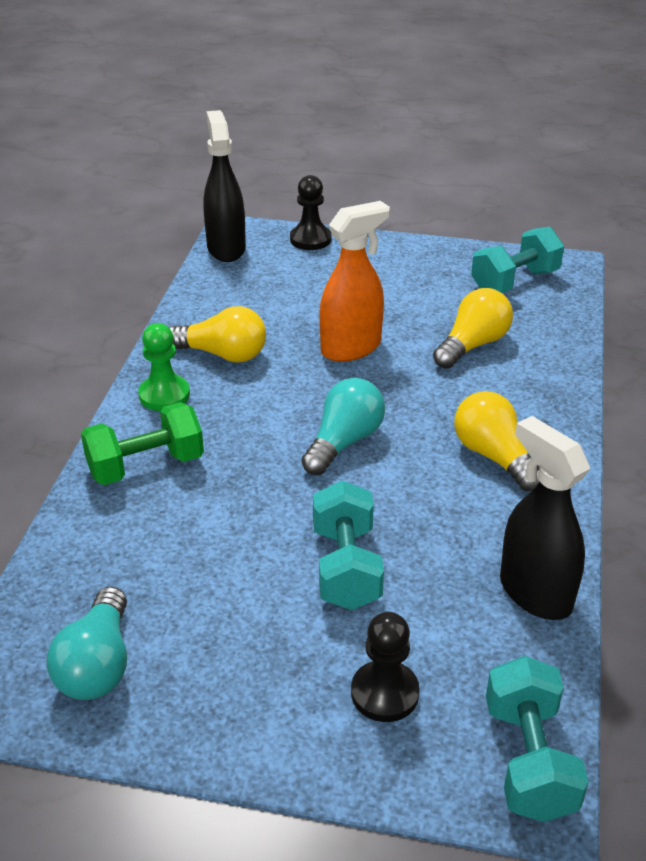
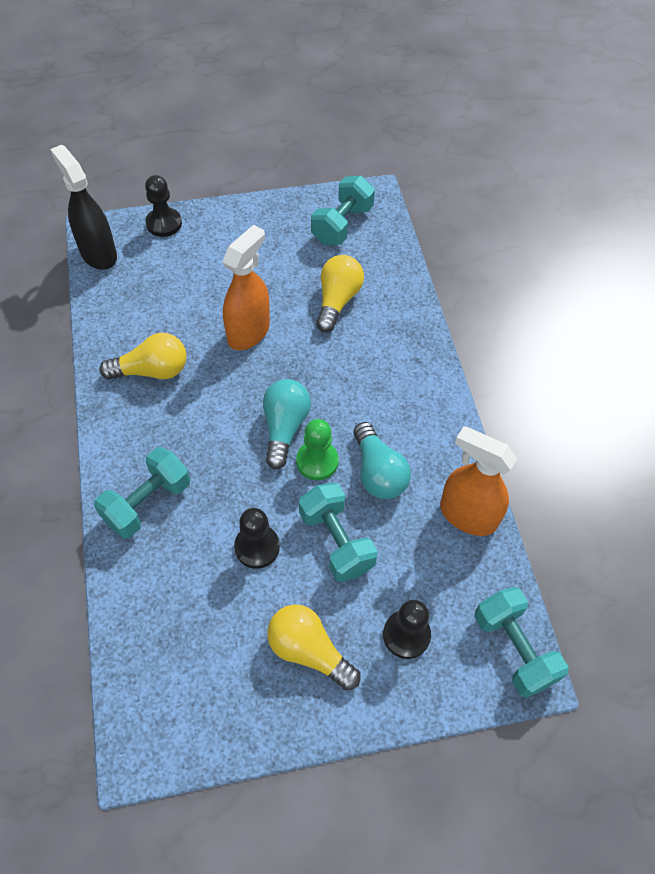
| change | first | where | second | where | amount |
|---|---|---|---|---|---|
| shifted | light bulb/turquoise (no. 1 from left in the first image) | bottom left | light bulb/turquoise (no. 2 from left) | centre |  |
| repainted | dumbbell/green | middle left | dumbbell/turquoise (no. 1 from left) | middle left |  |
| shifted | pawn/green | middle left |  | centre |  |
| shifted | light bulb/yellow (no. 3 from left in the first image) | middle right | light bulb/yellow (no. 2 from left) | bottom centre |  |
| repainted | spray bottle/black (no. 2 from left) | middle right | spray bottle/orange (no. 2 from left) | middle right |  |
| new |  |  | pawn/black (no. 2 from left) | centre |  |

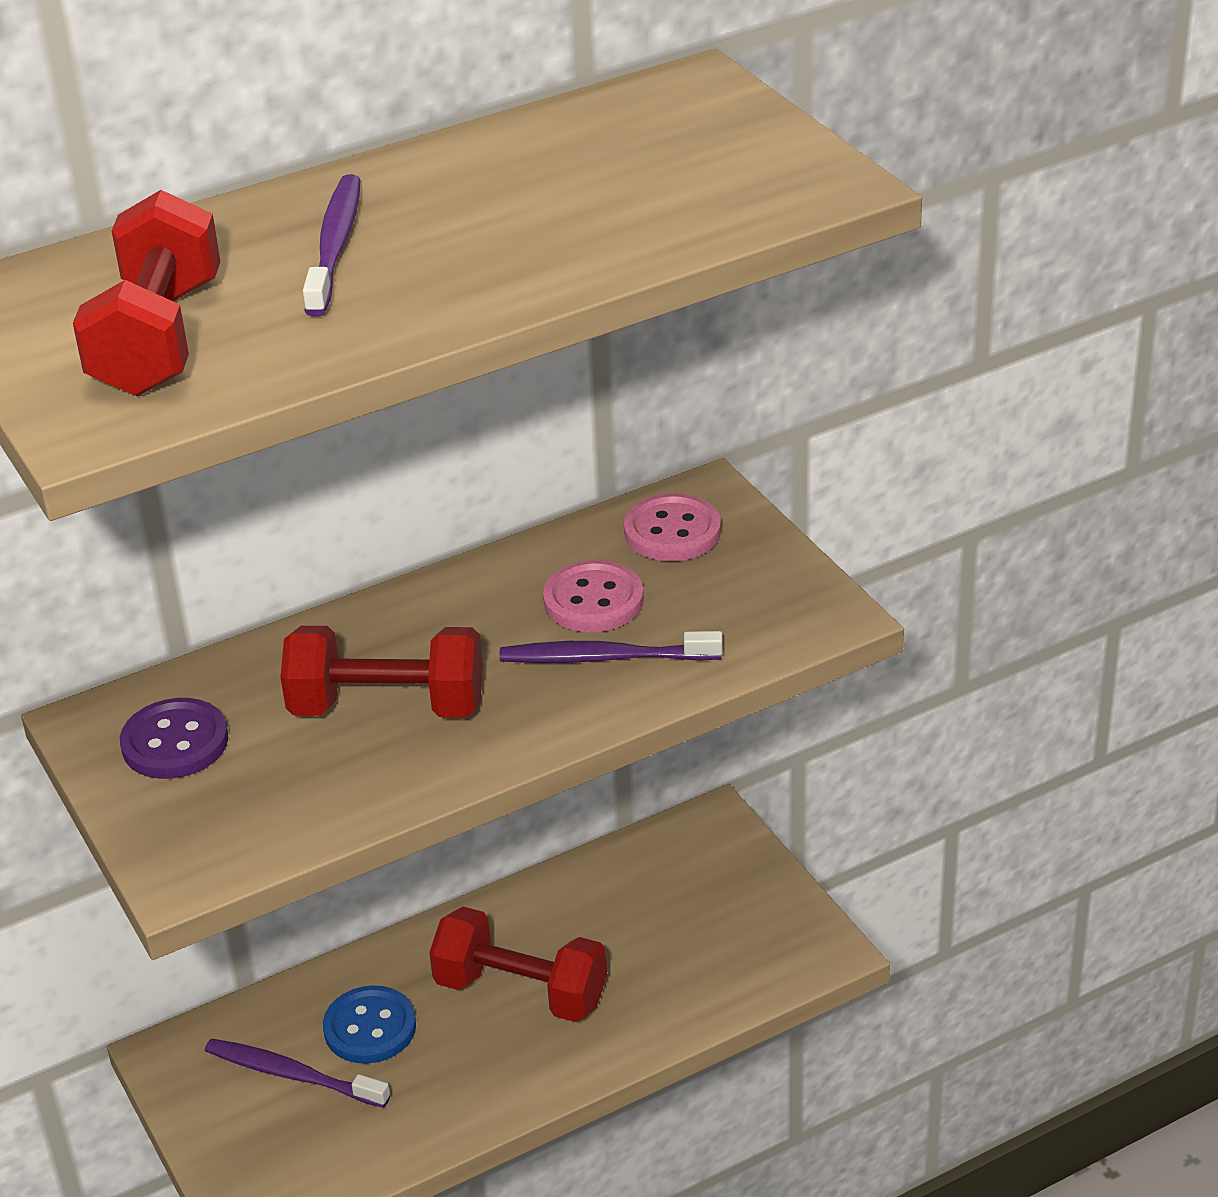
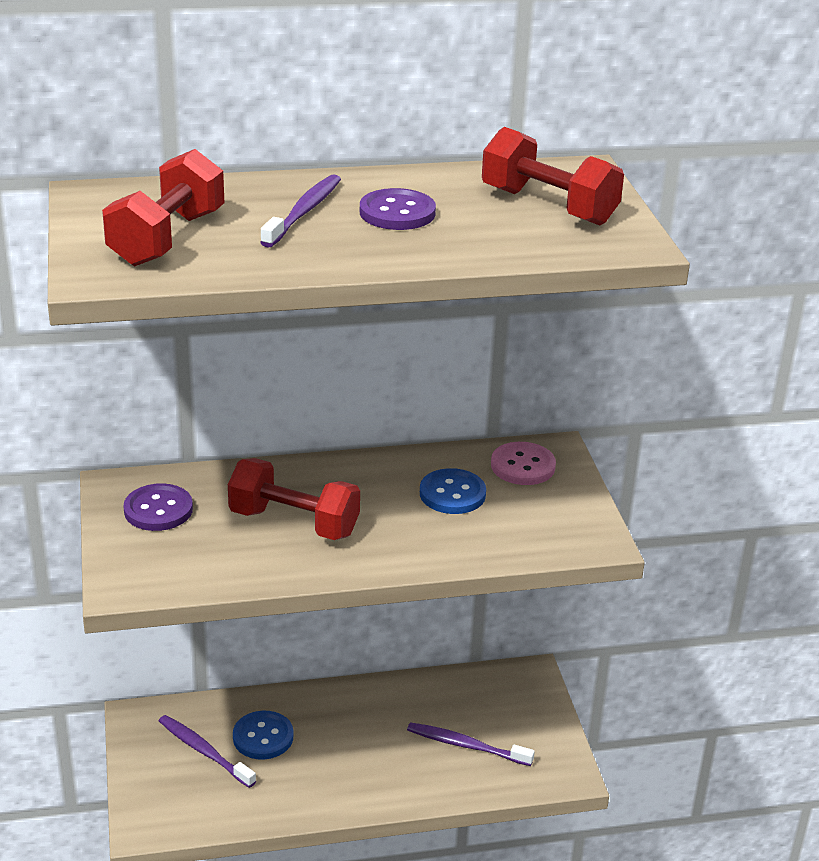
| change | first | where | second | where | amount |
|---|---|---|---|---|---|
| shifted | dumbbell/red (no. 3 from left) | bottom centre |  | top right |  |
| shifted | toothbrush/purple (no. 3 from left) | centre |  | bottom centre |  |
| repainted | button/pink (no. 1 from left) | centre | button/blue (no. 2 from left) | centre |  |
| new |  |  | button/purple (no. 2 from left) | top centre |  |

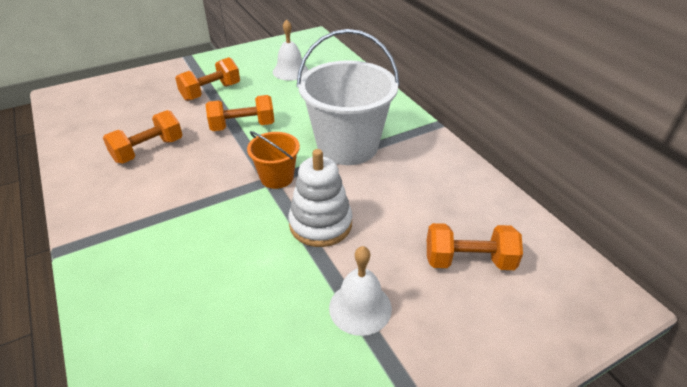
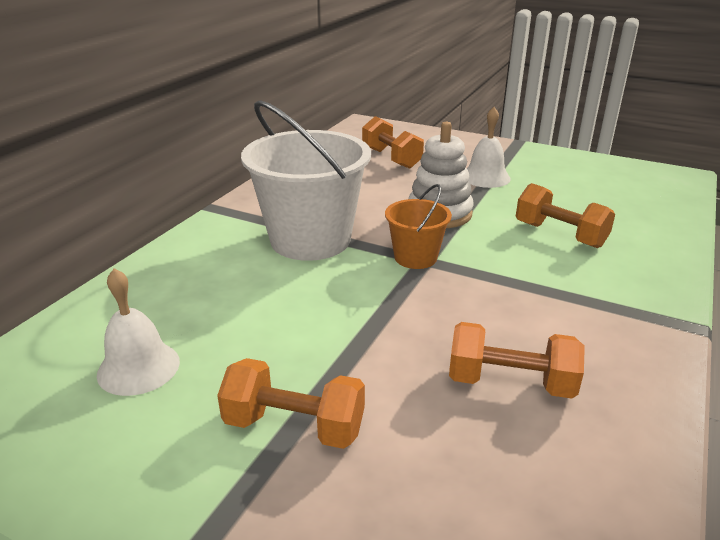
| change | first | where | second | where | amount |
|---|---|---|---|---|---|
| shifted | dumbbell/orange (no. 3 from left in the first image) | top centre | dumbbell/orange (no. 4 from left) | middle right |  |

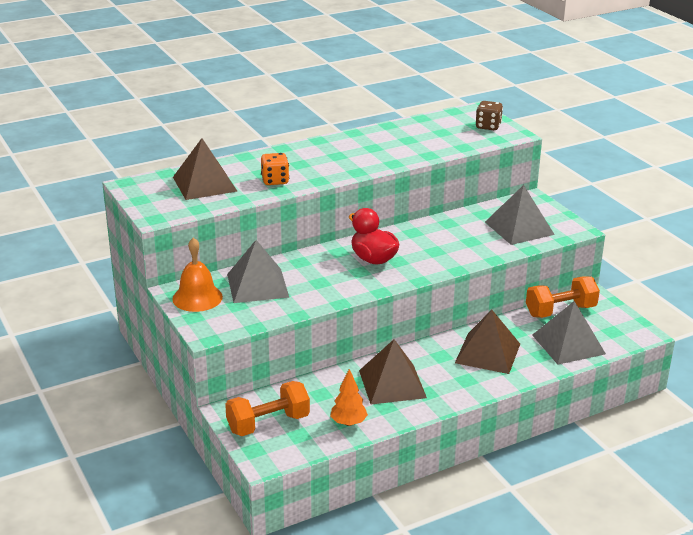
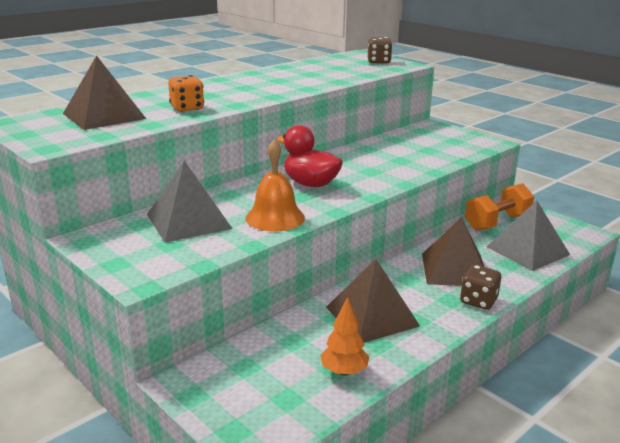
| change | first | where | second | where | amount |
|---|---|---|---|---|---|
| shifted | bell/orange | middle left |  | centre |  |
| gone | dumbbell/orange (no. 1 from left) | bottom centre |  |  |  |
| gone | pyramid/grey (no. 2 from left) | middle right |  |  |  |
| new |  |  | dice/brown (no. 2 from left) | middle right |  |

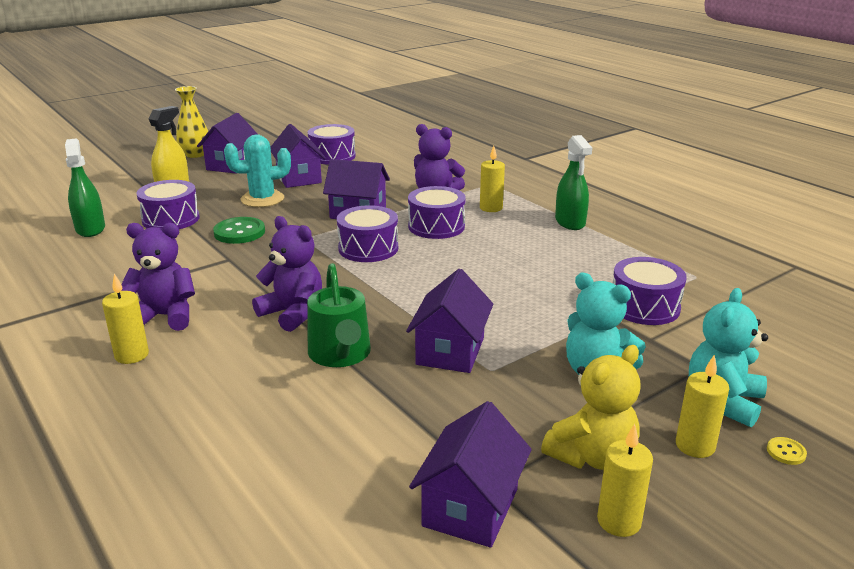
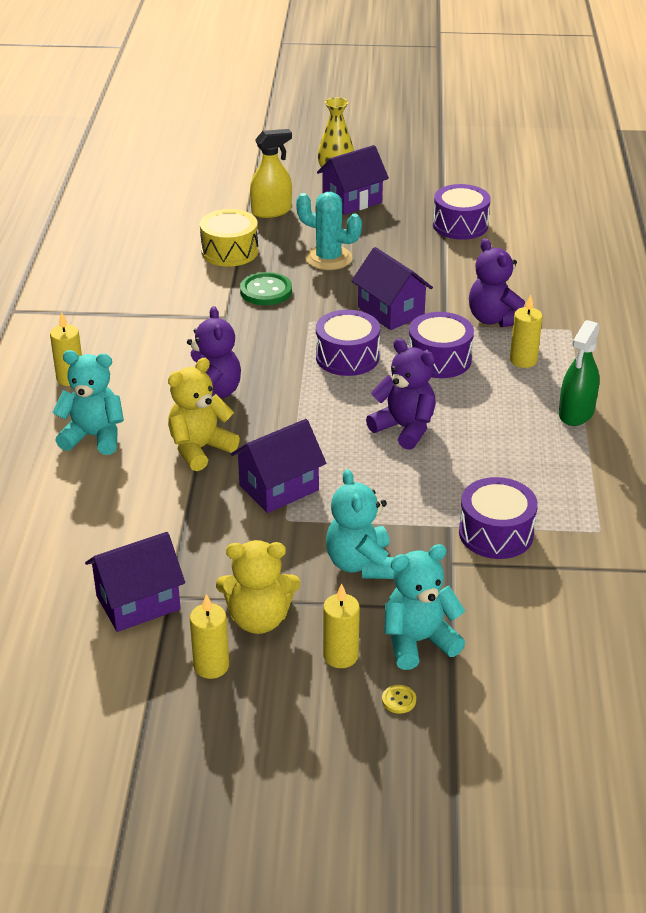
| change | first | where | second | where | amount |
|---|---|---|---|---|---|
| gone | spray bottle/green (no. 1 from left) | top left |  |  |  |
| shifted | teddy bear/purple (no. 1 from left in the first image) | middle left | teddy bear/purple (no. 2 from left) | centre |  |
| repainted | drum/purple (no. 1 from left) | middle left | drum/yellow | top centre |  |
| gone | house/purple (no. 2 from left) | top centre |  |  |  |
| swapped | watering can/green | centre | teddy bear/yellow (no. 1 from left) | middle left |  |
| new |  |  | teddy bear/turquoise (no. 1 from left) | middle left |  |

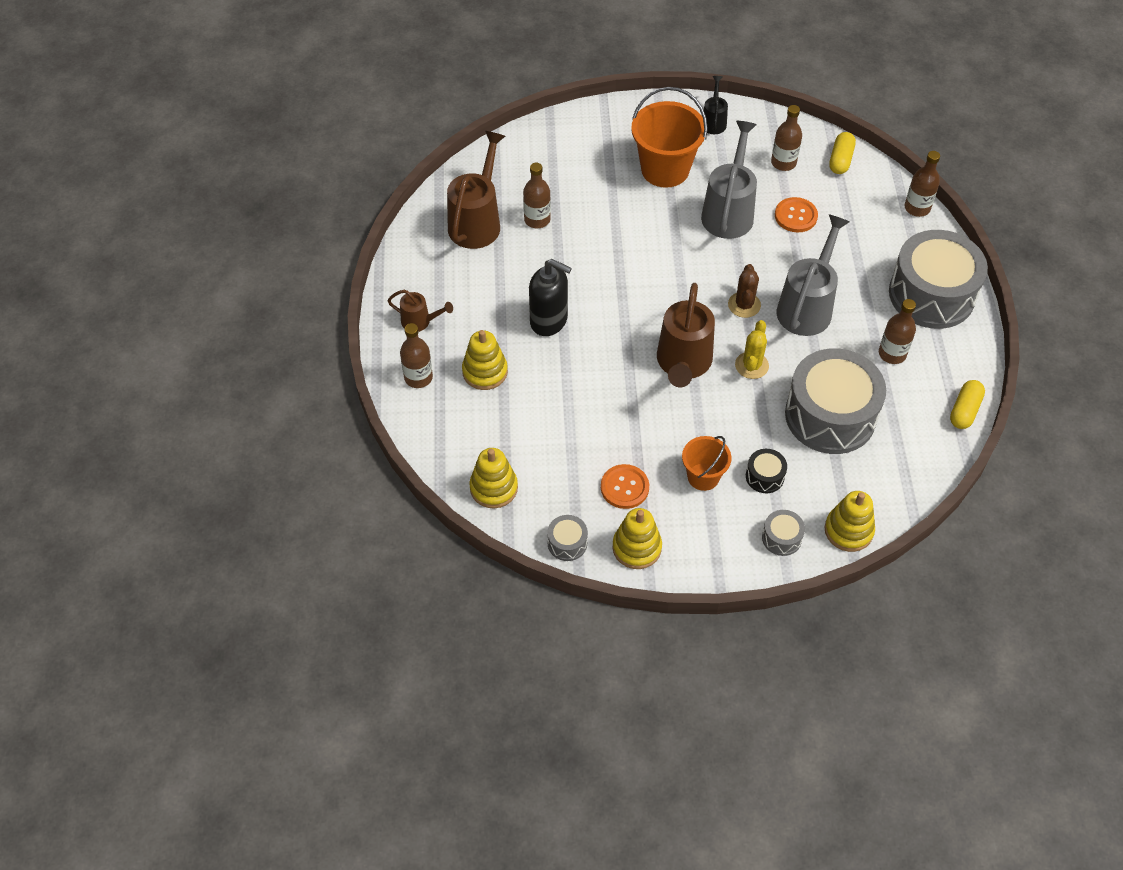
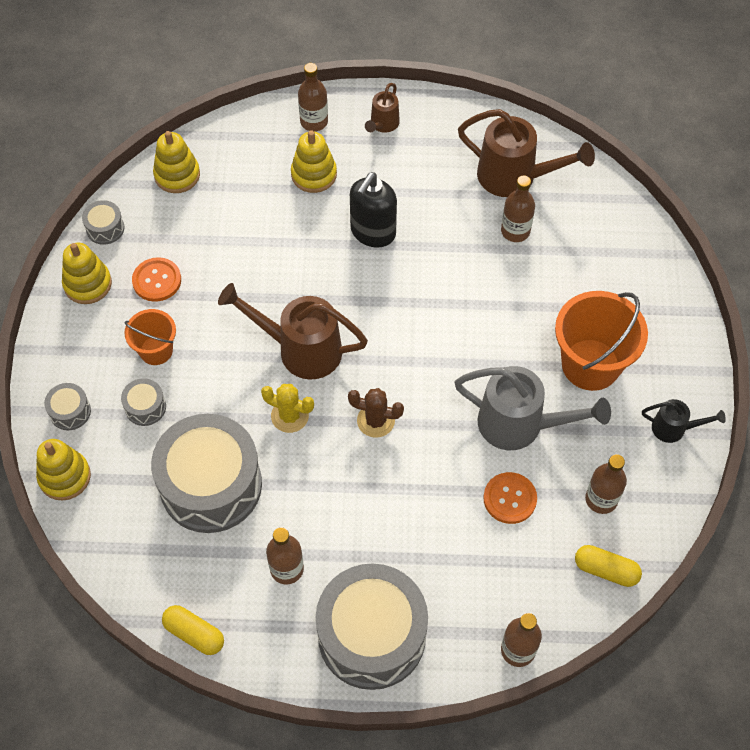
| change | first | where | second | where | amount |
|---|---|---|---|---|---|
| repainted | drum/black | middle right | drum/grey (no. 3 from left) | middle left |  |
| gone | watering can/grey (no. 2 from left) | top right |  |  |  |

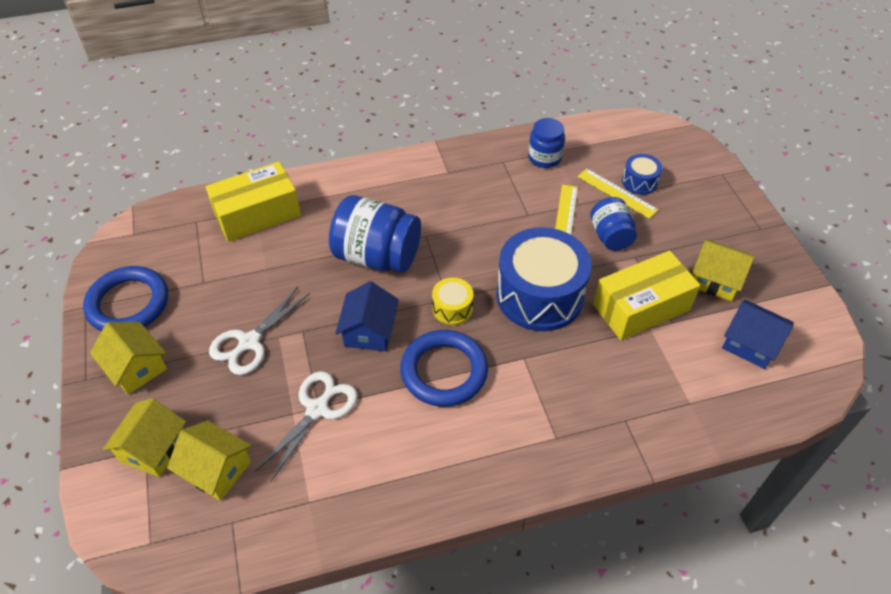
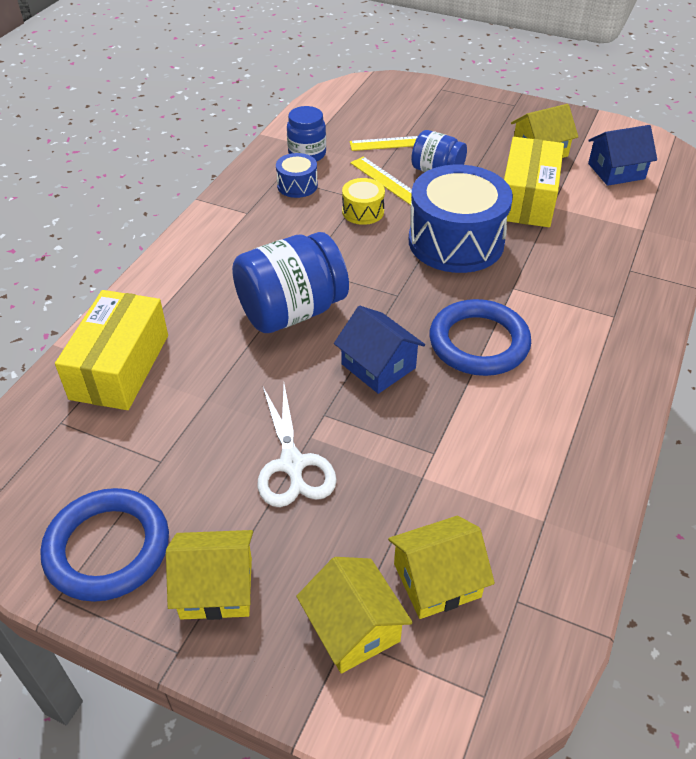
| change | first | where | second | where | amount |
|---|---|---|---|---|---|
| gone | scissors/white (no. 2 from left) | bottom centre |  |  |  |
| shifted | drum/yellow | centre |  | top centre |  |
| shifted | drum/blue (no. 2 from left in the first image) | top right | drum/blue (no. 1 from left) | top centre |  |

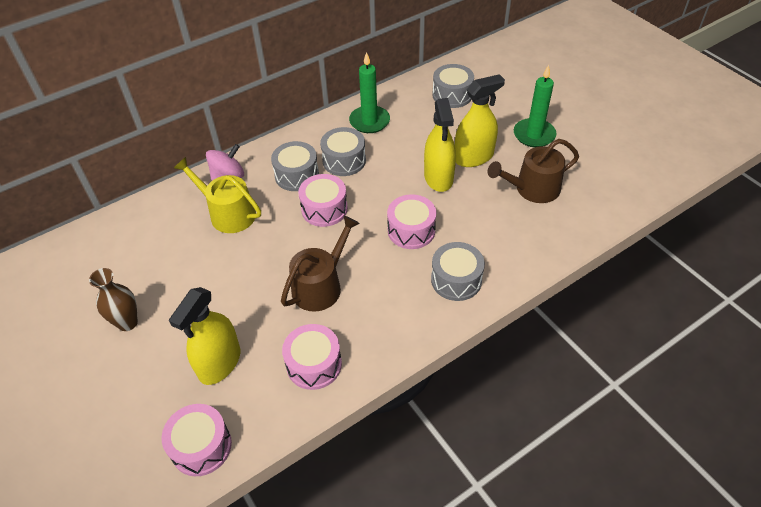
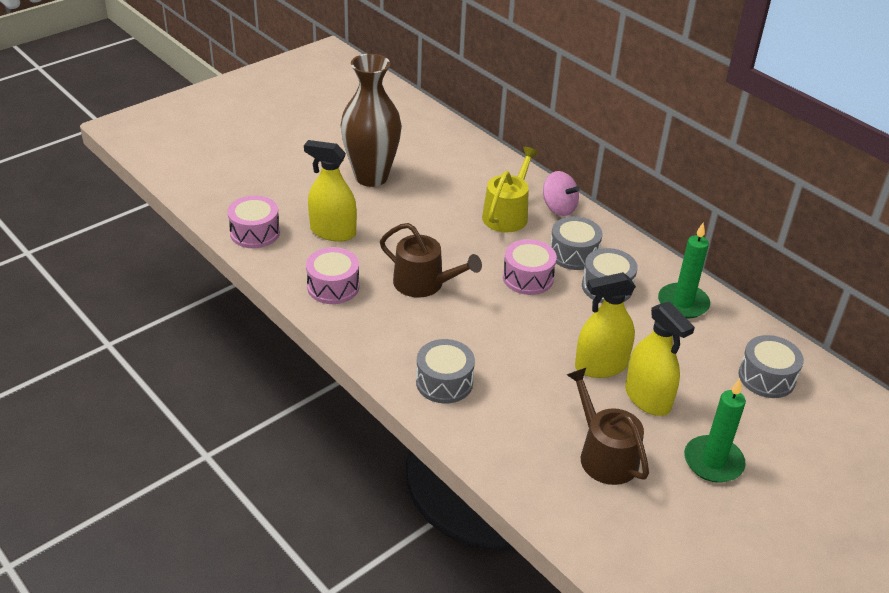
| change | first | where | second | where | amount |
|---|---|---|---|---|---|
| scaled | vase/brown | middle left |  | top centre | x1.92 |
| gone | drum/pink (no. 4 from left) | centre |  |  |  |

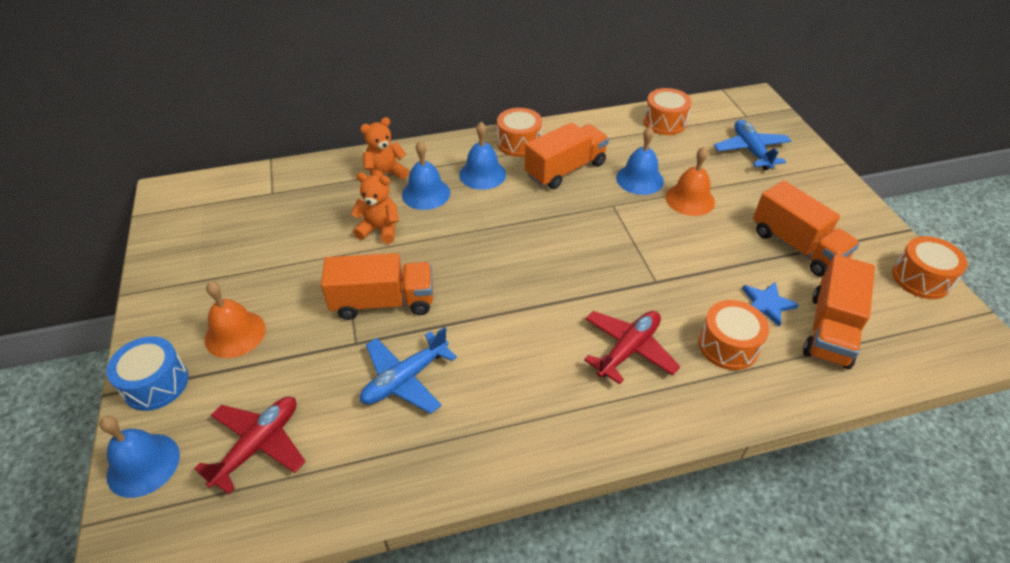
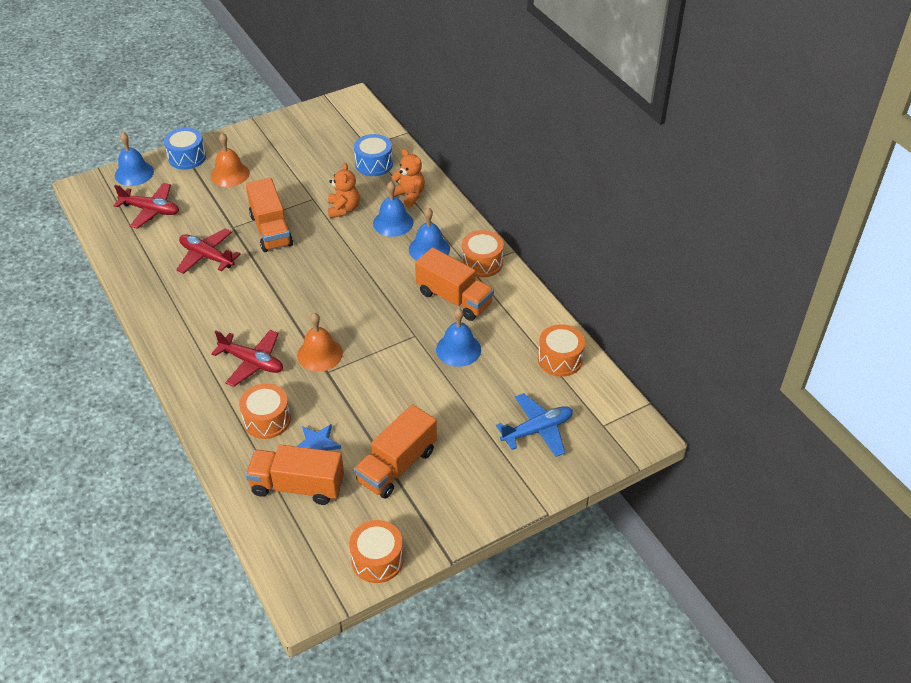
| change | first | where | second | where | amount |
|---|---|---|---|---|---|
| repainted | plane/blue (no. 1 from left) | centre | plane/red (no. 2 from left) | middle left |  |
| shifted | bell/orange (no. 2 from left) | top right |  | centre |  |
| new |  |  | drum/blue (no. 2 from left) | top centre |  |

